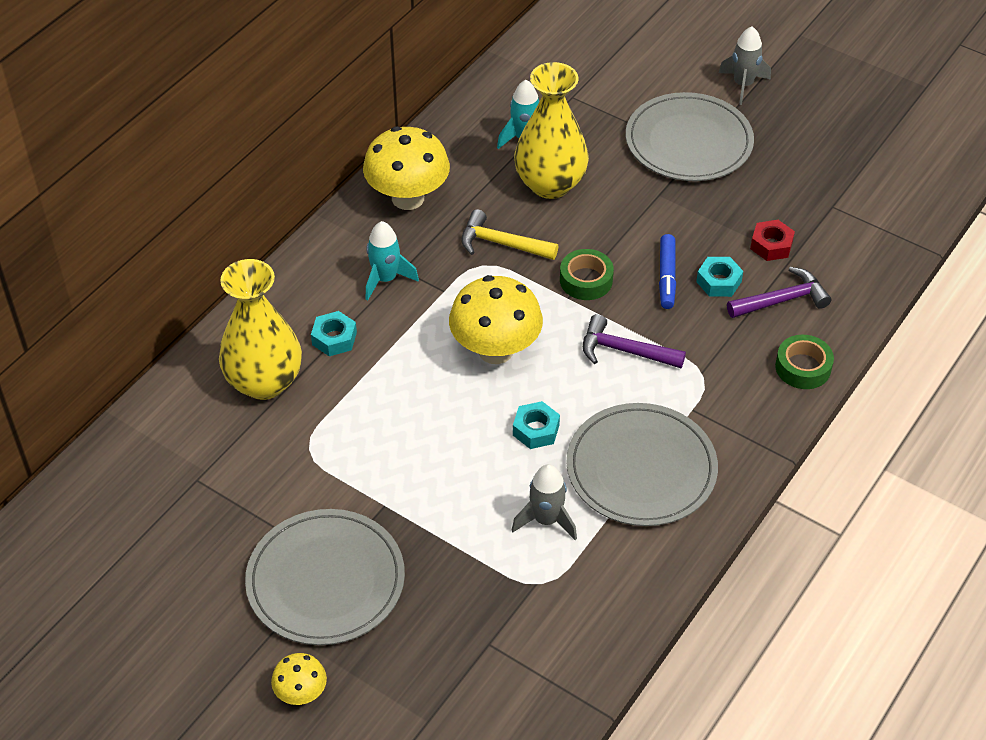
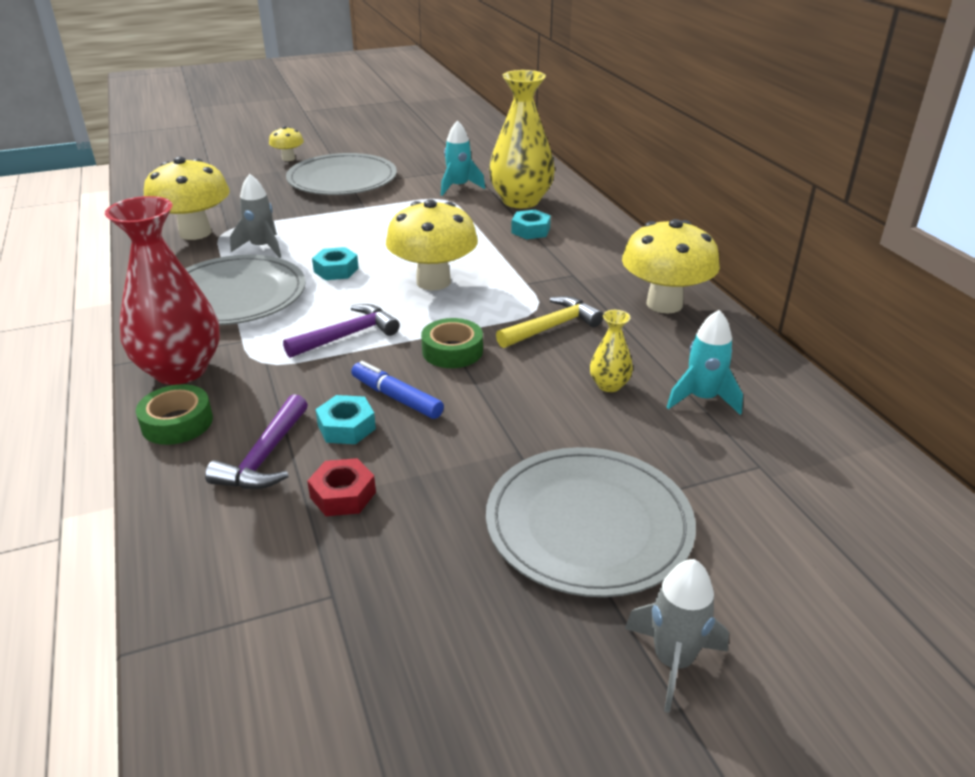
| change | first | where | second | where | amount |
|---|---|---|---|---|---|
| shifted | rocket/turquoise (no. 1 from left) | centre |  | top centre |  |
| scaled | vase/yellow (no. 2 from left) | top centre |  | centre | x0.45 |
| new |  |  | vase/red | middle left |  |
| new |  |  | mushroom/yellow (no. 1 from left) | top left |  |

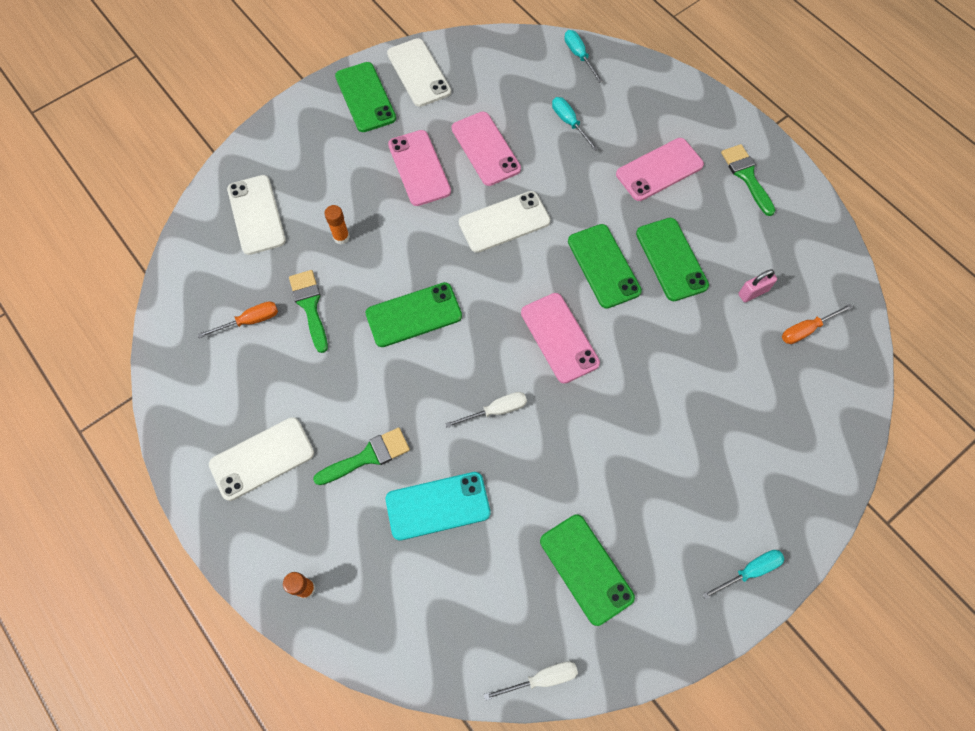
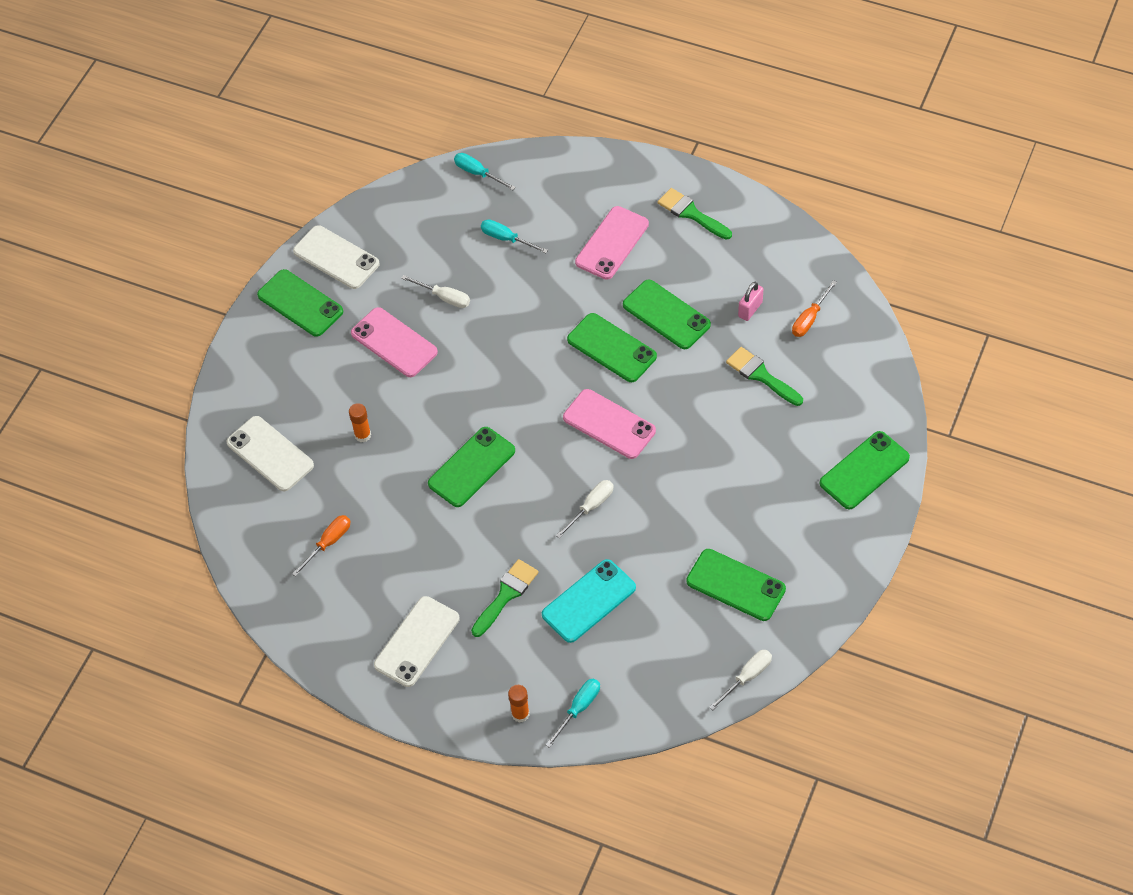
| change | first | where | second | where | amount |
|---|---|---|---|---|---|
| shifted | brush/green (no. 1 from left in the first image) | middle left | brush/green (no. 3 from left) | middle right |  |
| swapped | phone/pink (no. 2 from left) | top centre | screwdriver/white (no. 1 from left) | top centre |  |
| gone | phone/white (no. 4 from left) | top centre |  |  |  |
| shifted | screwdriver/turquoise (no. 3 from left) | bottom right |  | bottom centre |  |
| new |  |  | phone/green (no. 6 from left) | middle right |  |

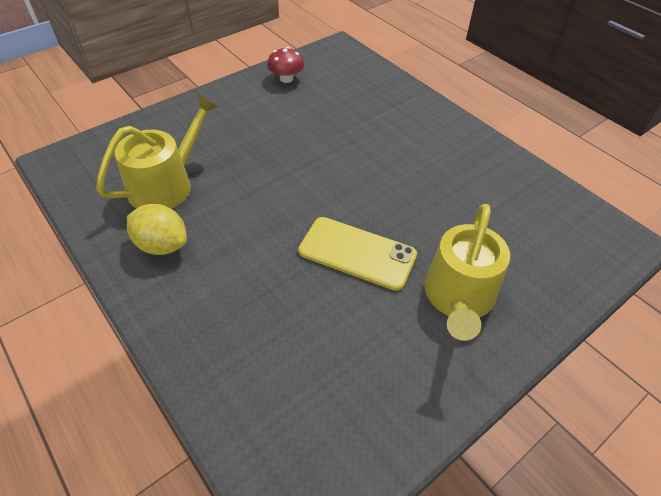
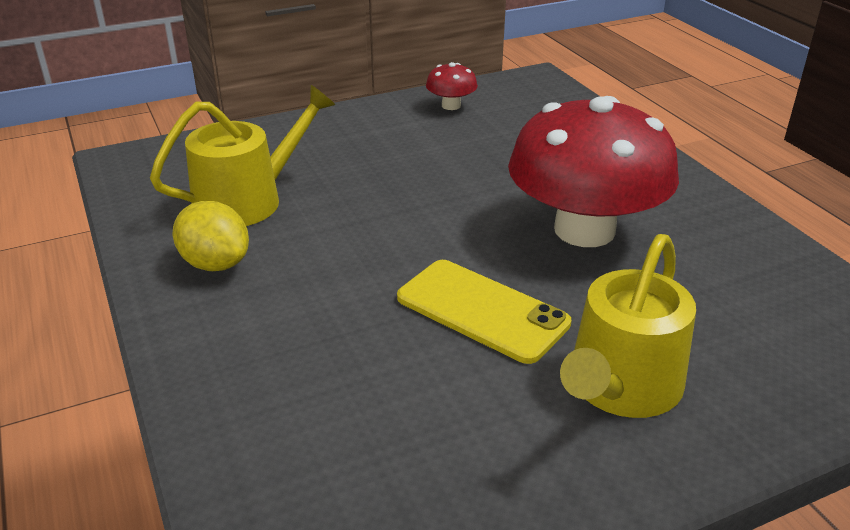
| change | first | where | second | where | amount |
|---|---|---|---|---|---|
| new |  |  | mushroom/red (no. 2 from left) | top right |  |

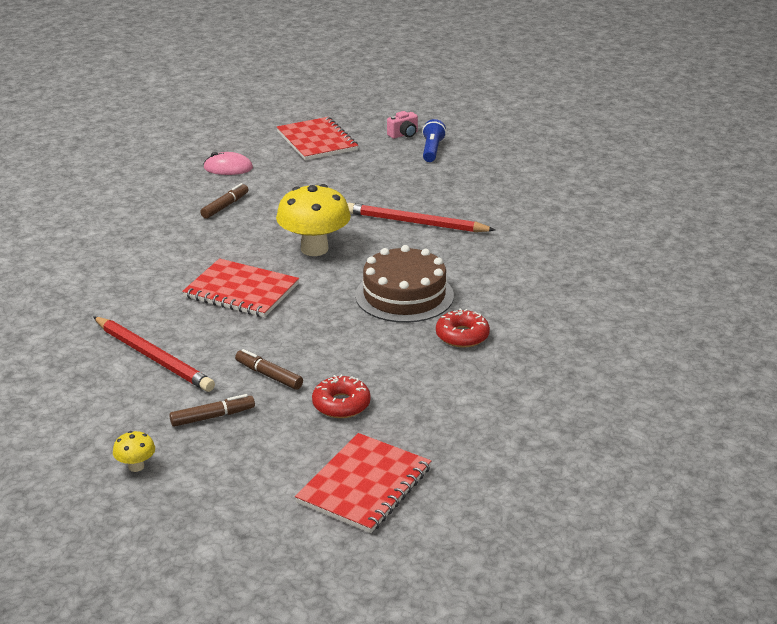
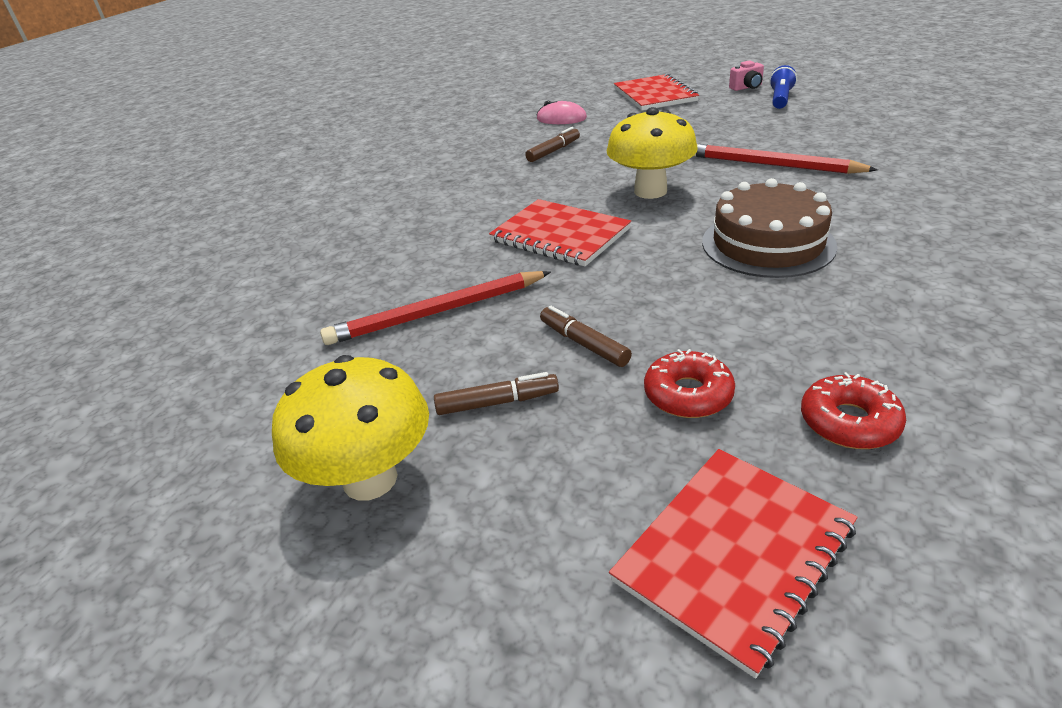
| change | first | where | second | where | amount |
|---|---|---|---|---|---|
| rotated | pencil/red (no. 1 from left) | middle left |  | centre | 105 degrees clockwise |
| scaled | mushroom/yellow (no. 1 from left) | bottom left |  | middle left | x2.27 |
| shifted | donut/red (no. 2 from left) | centre |  | middle right |  |

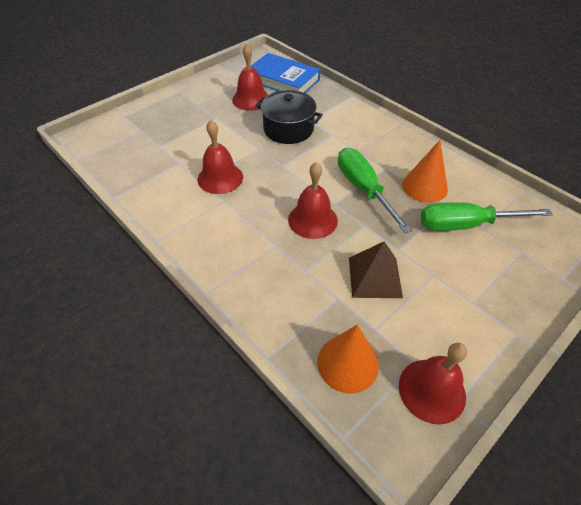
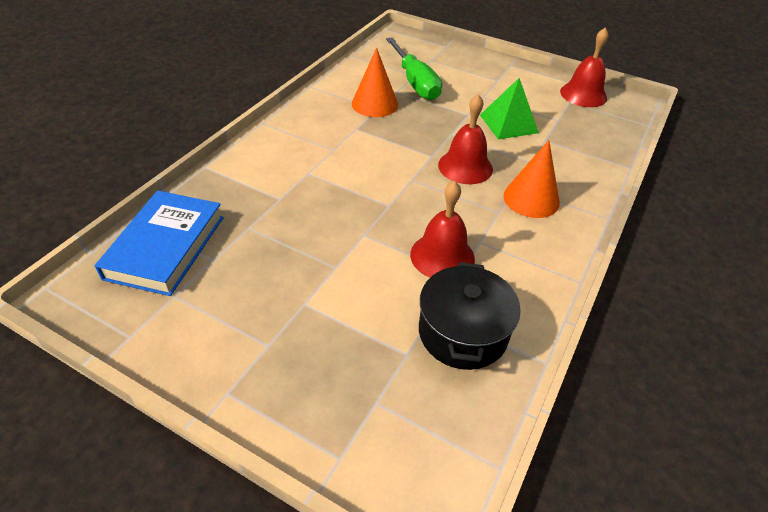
| change | first | where | second | where | amount |
|---|---|---|---|---|---|
| gone | bell/red (no. 2 from left) | top centre |  |  |  |
| shifted | pot/black | top centre |  | centre |  |
| shifted | cone/orange (no. 1 from left in the first image) | bottom centre | cone/orange (no. 2 from left) | middle right |  |
| gone | screwdriver/green (no. 1 from left) | centre |  |  |  |
| repainted | pyramid/brown | centre | pyramid/green | top centre |  |

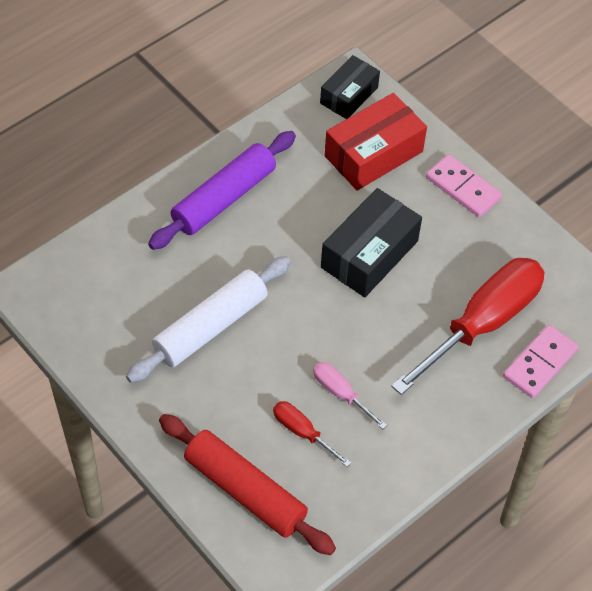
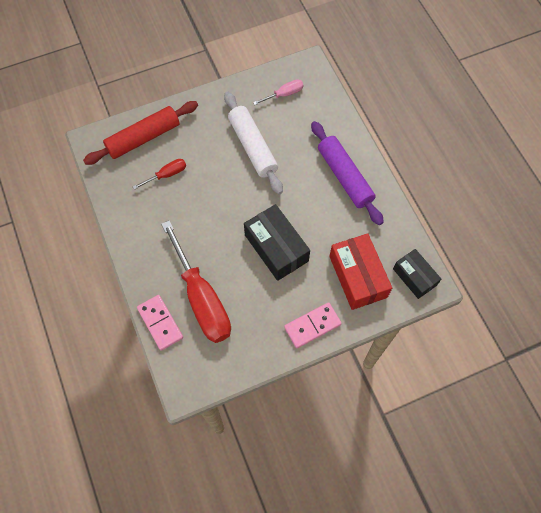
| change | first | where | second | where | amount |
|---|---|---|---|---|---|
| shifted | screwdriver/pink | bottom centre |  | top centre |  |

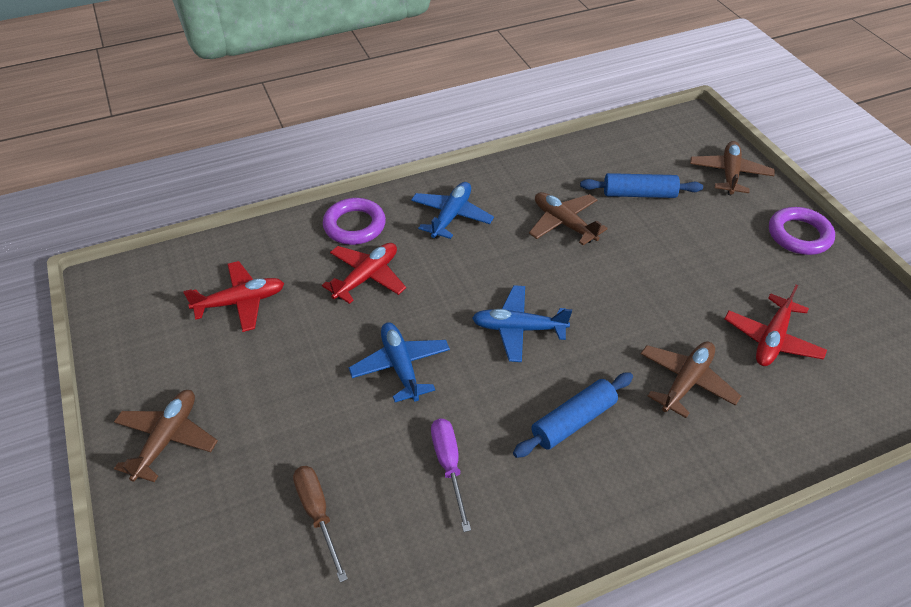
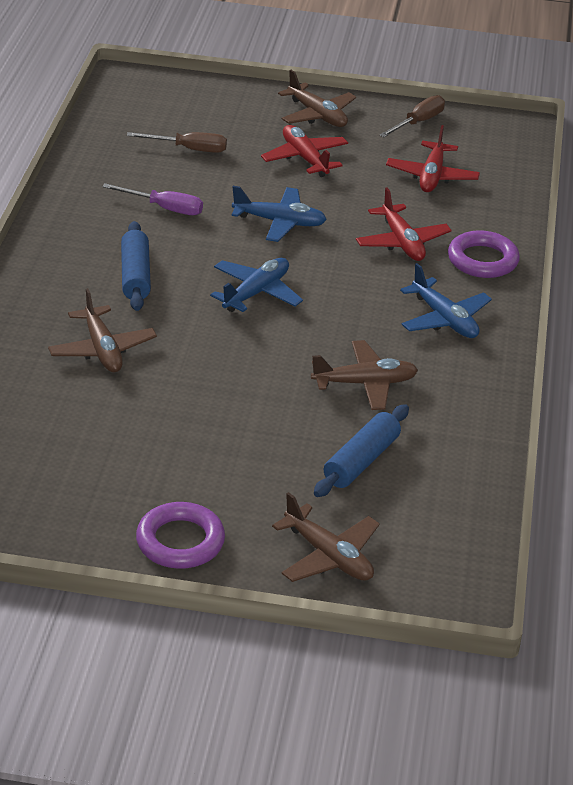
| change | first | where | second | where | amount |
|---|---|---|---|---|---|
| shifted | plane/red (no. 3 from left in the first image) | middle right | plane/red (no. 1 from left) | top centre |  |
| new |  |  | screwdriver/brown (no. 2 from left) | top right |  |

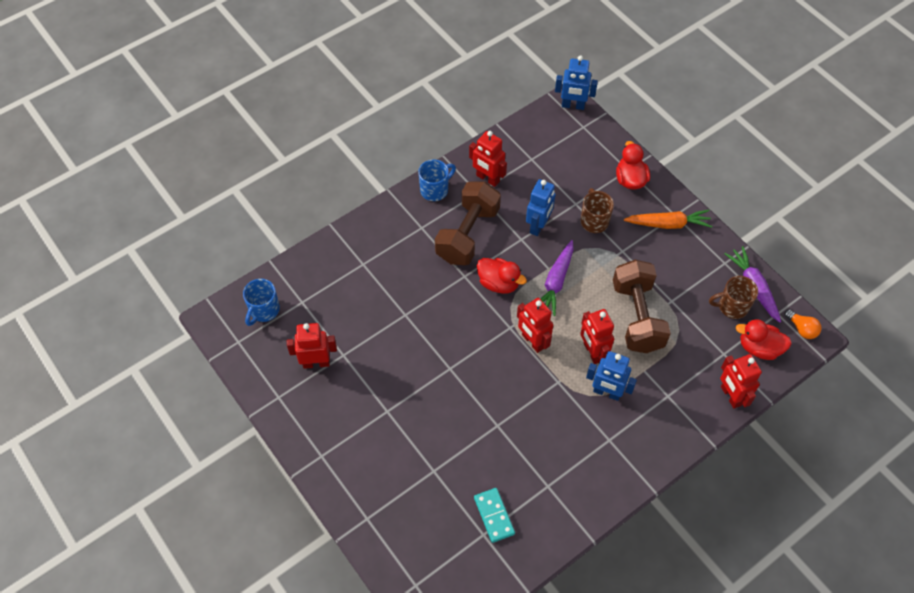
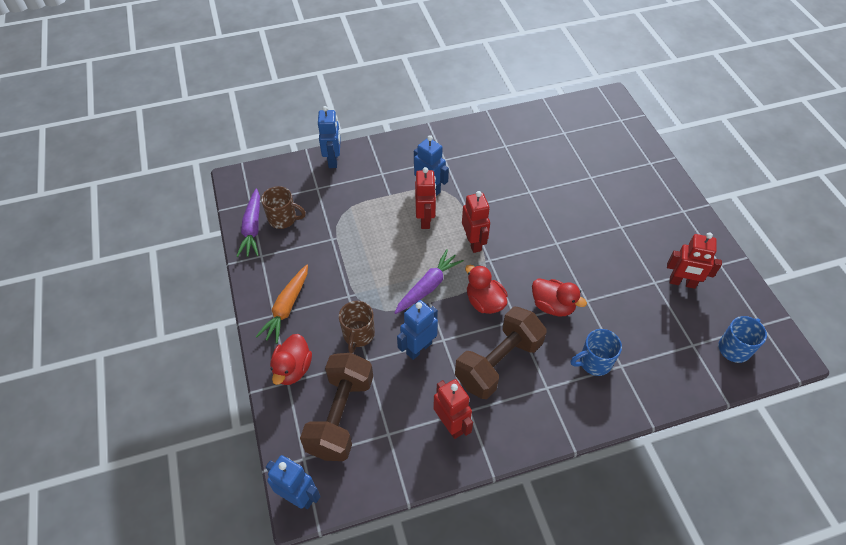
| change | first | where | second | where | amount |
|---|---|---|---|---|---|
| shifted | mug/blue (no. 2 from left in the first image) | top centre | mug/blue (no. 1 from left) | middle right |  |
| gone | domino/turquoise | bottom centre |  |  |  |
| shifted | dumbbell/brown (no. 2 from left in the first image) | middle right | dumbbell/brown (no. 1 from left) | bottom centre |  |
| rotated | carrot/orange | middle right |  | centre | 90 degrees counterclockwise |
| repainted | robot/red (no. 5 from left) | middle right | robot/blue (no. 2 from left) | top centre |  |
| shifted | duck/red (no. 3 from left) | middle right |  | centre |  |
| gone | light bulb/orange | middle right |  |  |  |

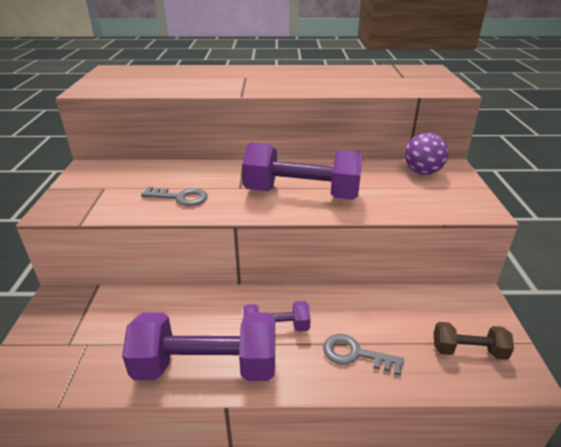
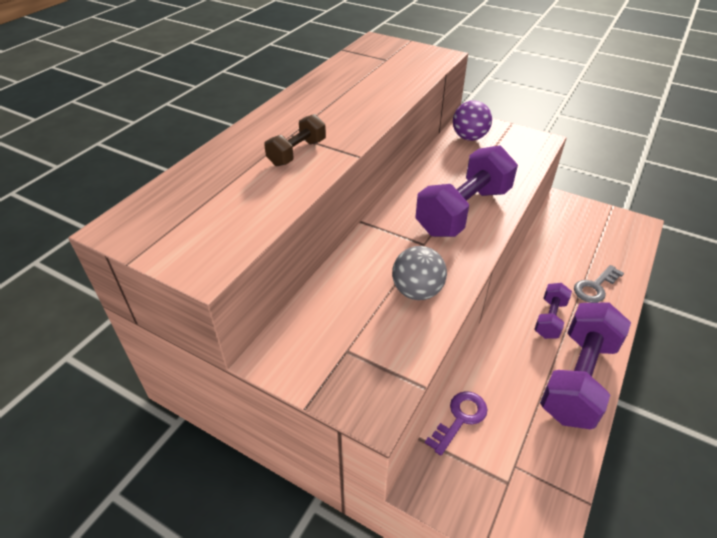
| change | first | where | second | where | amount |
|---|---|---|---|---|---|
| swapped | key/grey (no. 1 from left) | middle left | ball/grey | centre |  |
| shifted | dumbbell/brown | bottom right |  | top centre |  |
| new |  |  | key/purple | bottom centre |  |

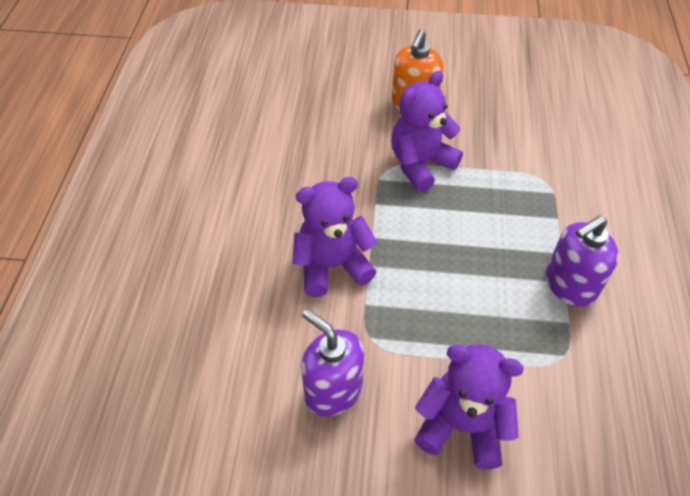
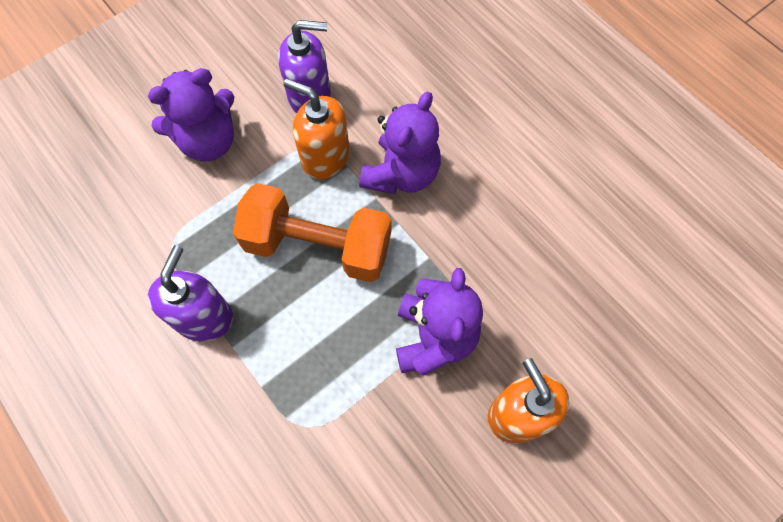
| change | first | where | second | where | amount |
|---|---|---|---|---|---|
| new |  |  | dumbbell/orange | centre |  |
| new |  |  | soap dispenser/orange (no. 1 from left) | top centre |  |

